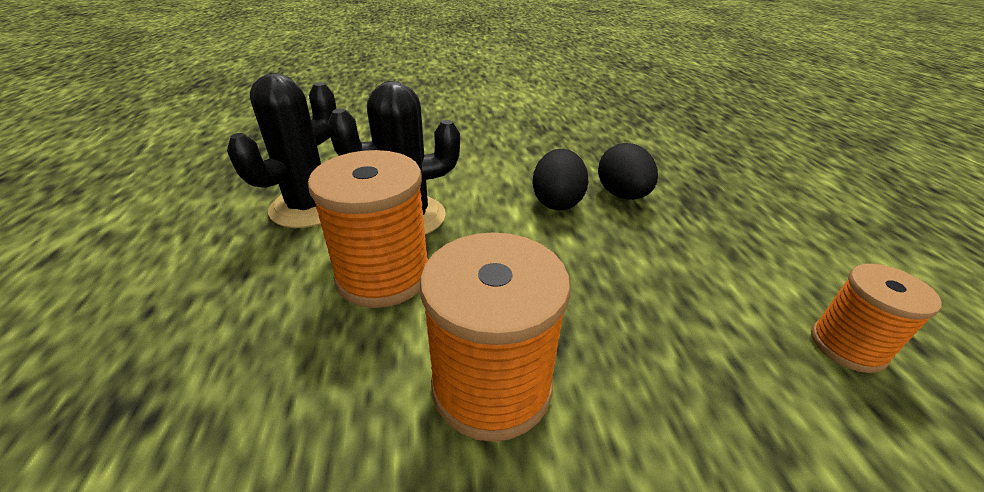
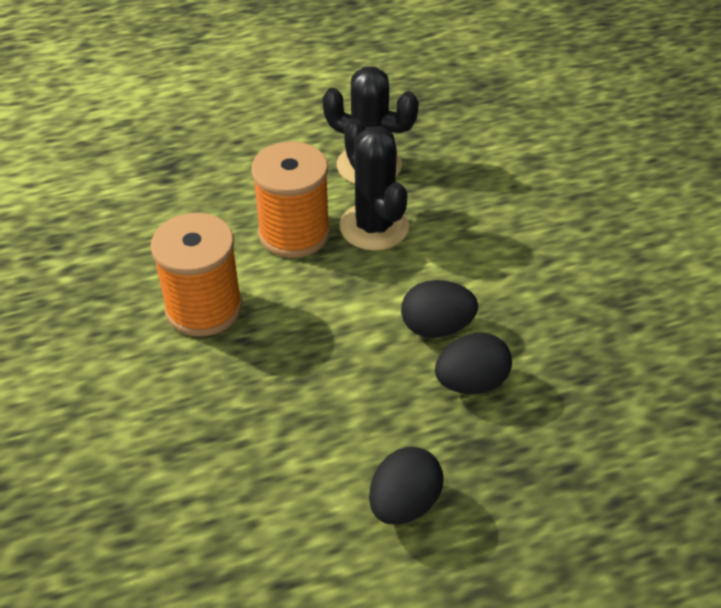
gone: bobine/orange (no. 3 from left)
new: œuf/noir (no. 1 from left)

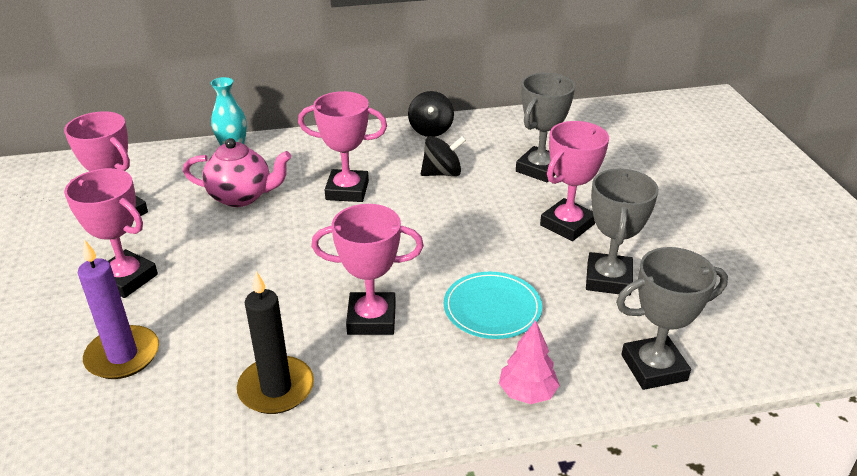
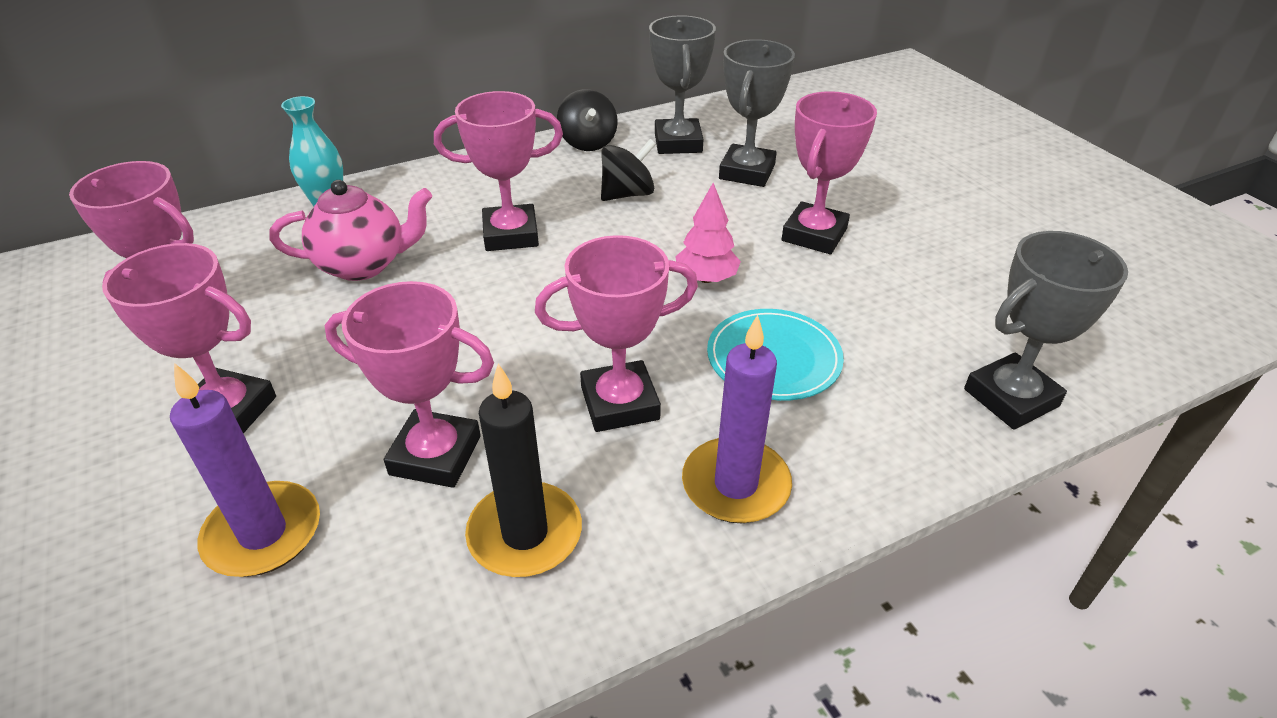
new: trophée/rose (no. 3 from left); bougie/violet (no. 2 from left)
shifted: arbre/rose; trophée/gris (no. 2 from left in the first image) to trophée/gris (no. 1 from left)

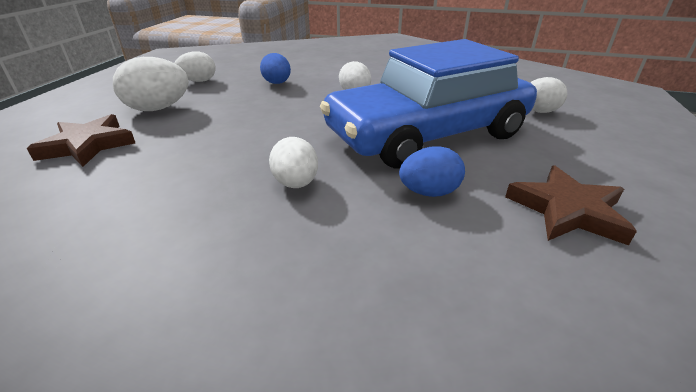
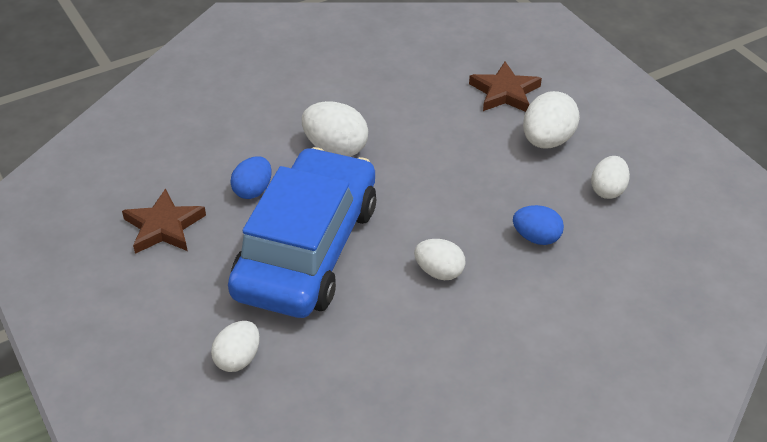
scaled: œuf/blanc (no. 3 from left in the first image) x1.50

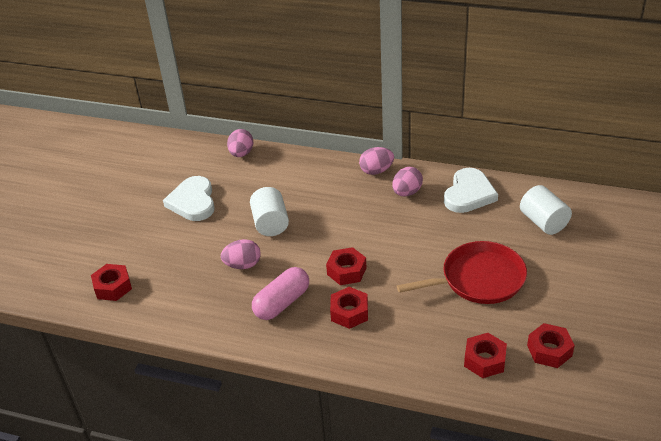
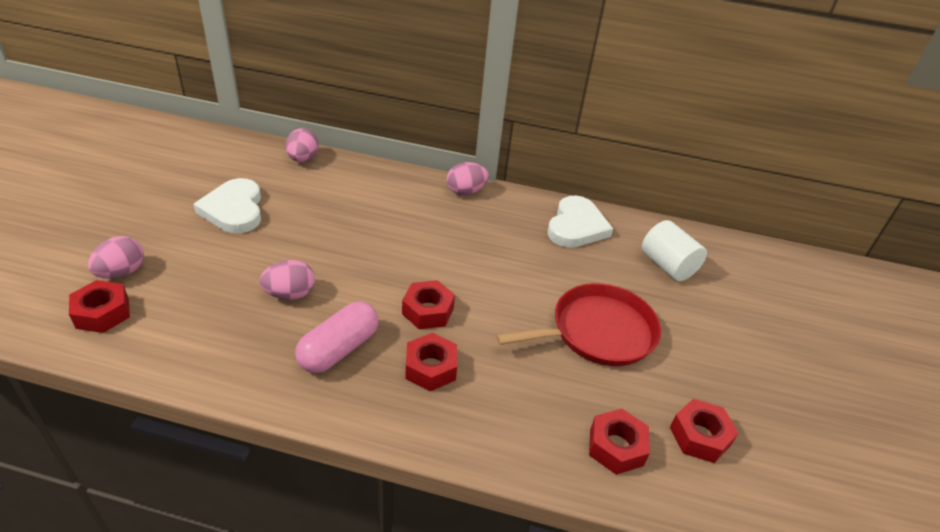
gone: cylindre/blanc (no. 1 from left)
shifted: œuf/rose (no. 4 from left in the first image) to œuf/rose (no. 1 from left)

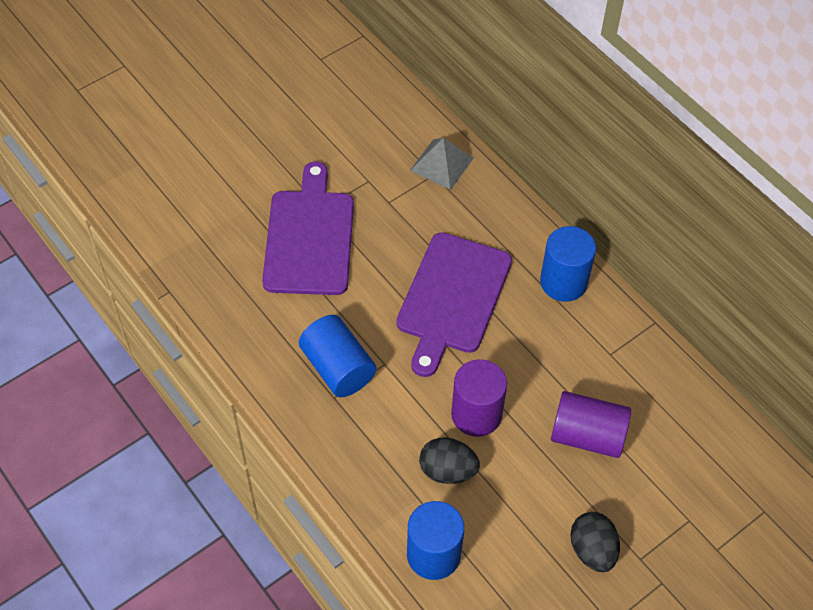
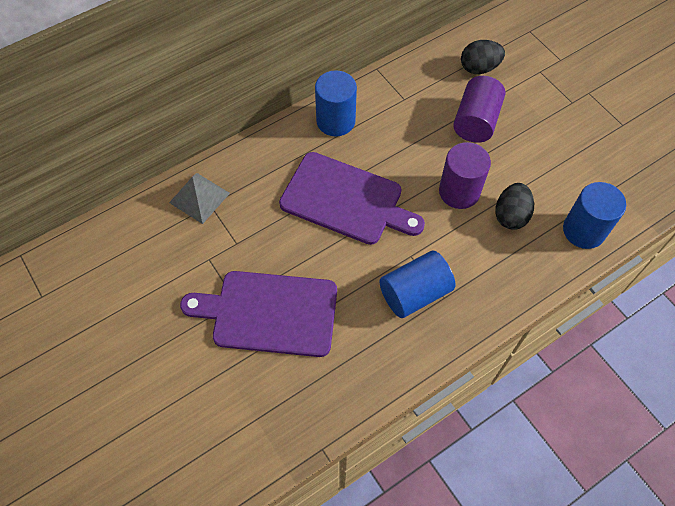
shifted: œuf/noir (no. 2 from left in the first image) to œuf/noir (no. 1 from left)

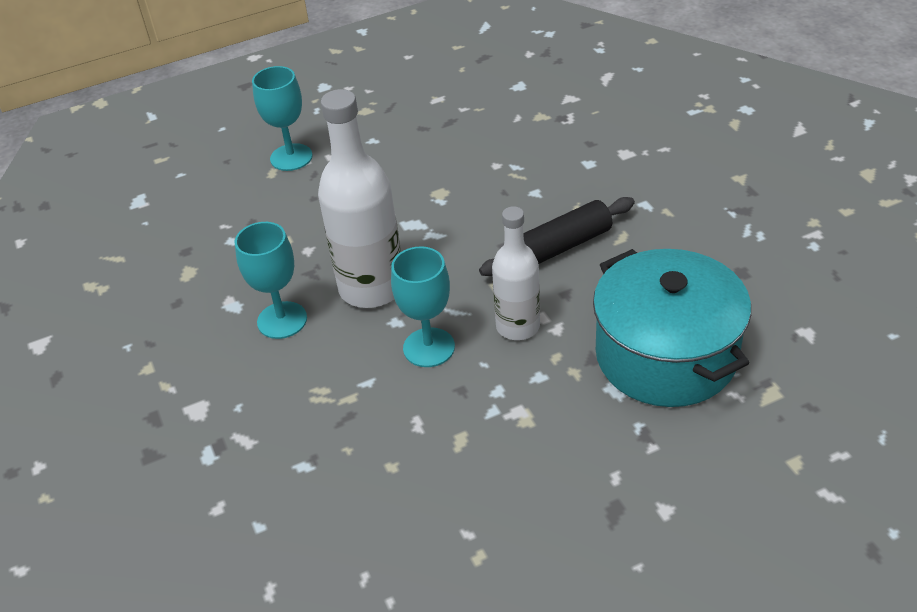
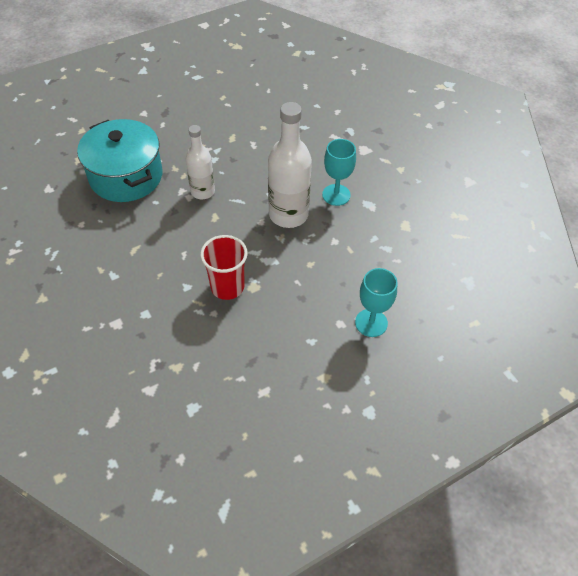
gone: verre à pied/turquoise (no. 3 from left); rouleau à pâtisserie/noir
new: gobelet/rouge

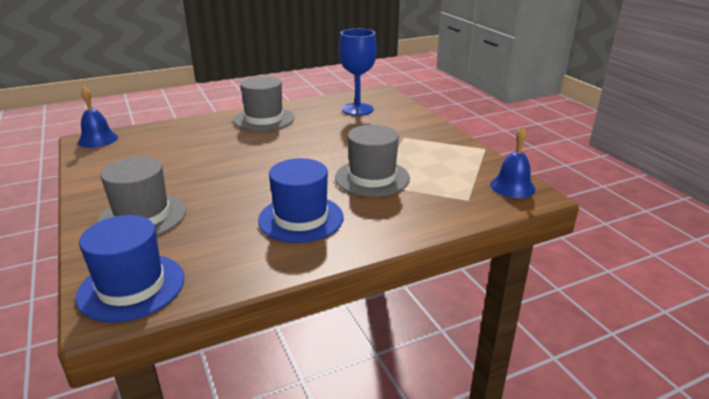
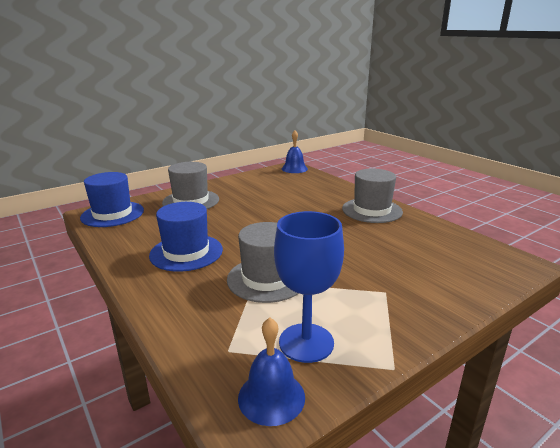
shifted: verre à pied/bleu

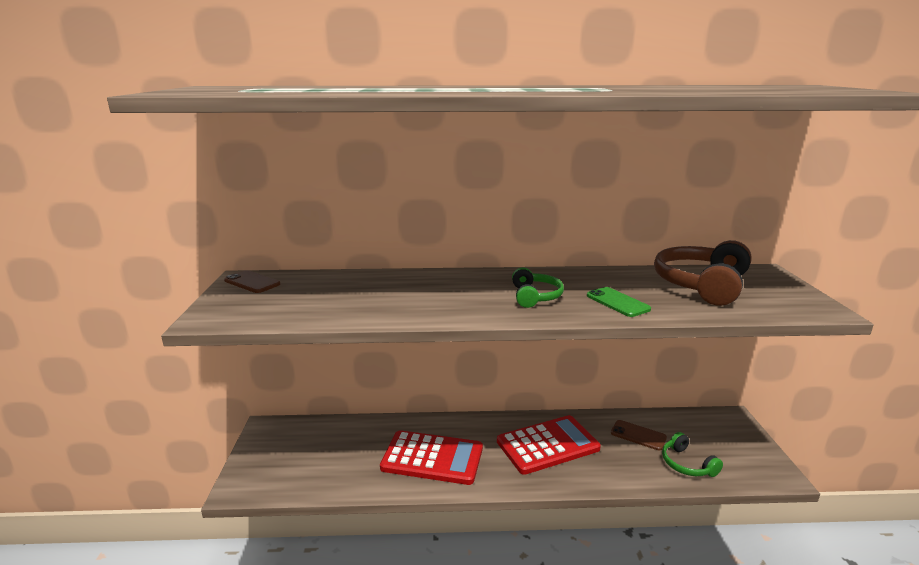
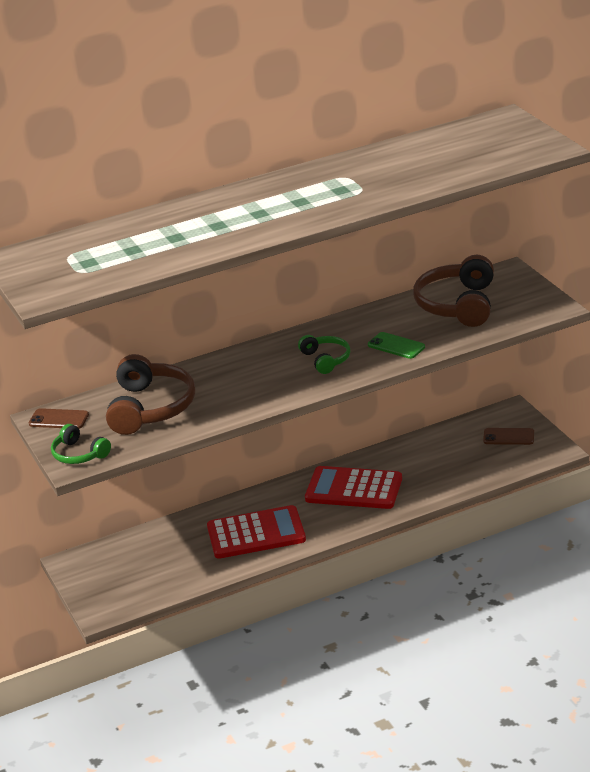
new: casque audio/marron (no. 1 from left)
shifted: téléphone/marron (no. 2 from left); casque audio/vert (no. 2 from left in the first image) to casque audio/vert (no. 1 from left)
rotated: calculatrice/rouge (no. 2 from left) 120 degrees counterclockwise

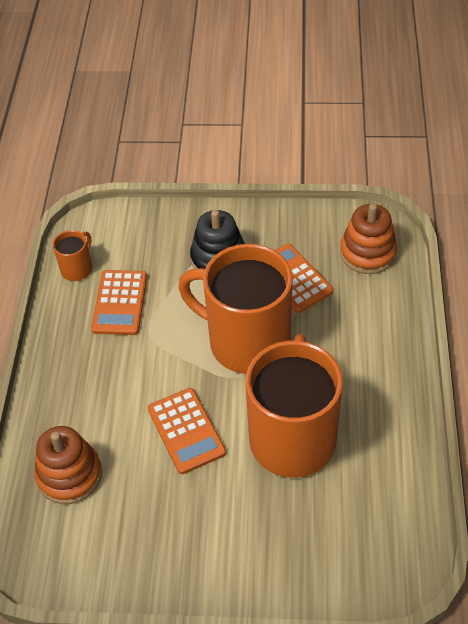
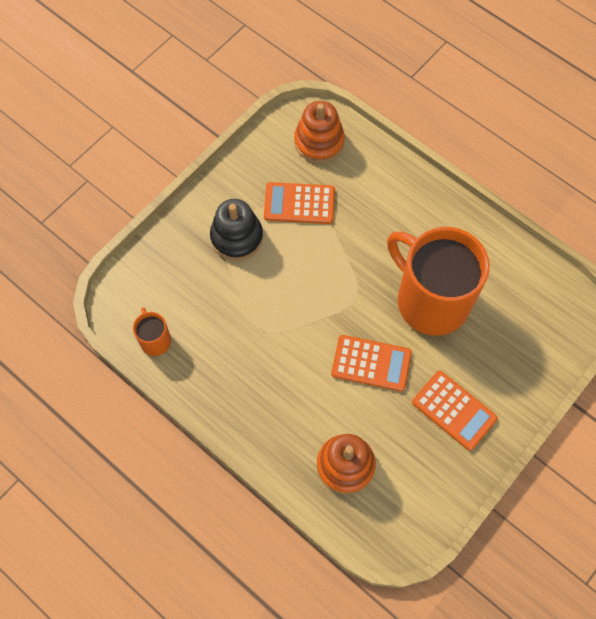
gone: tasse/orange (no. 2 from left)
shifted: calculatrice/orange (no. 1 from left in the first image) to calculatrice/orange (no. 3 from left)

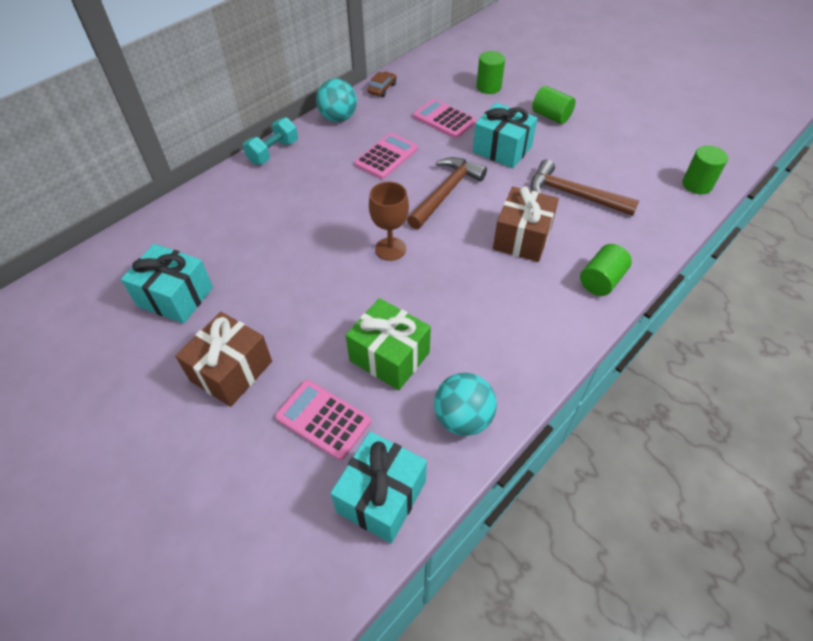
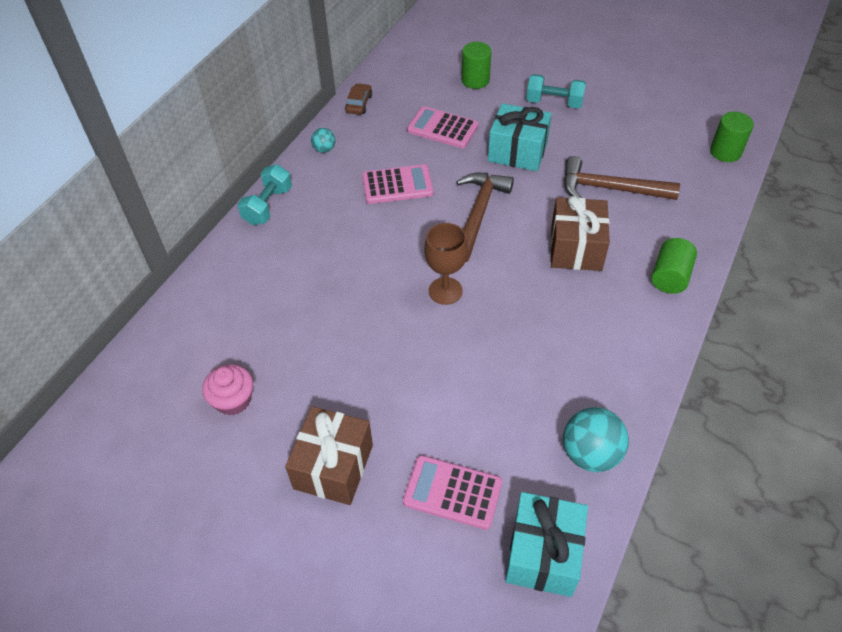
gone: cadeau/vert
swapped: cadeau/turquoise (no. 1 from left) to muffin/rose; cylindre/vert (no. 2 from left) to haltère/turquoise (no. 2 from left)
rotated: calculatrice/rose (no. 2 from left in the first image) 60 degrees clockwise
scaled: balle/turquoise (no. 1 from left) x0.52

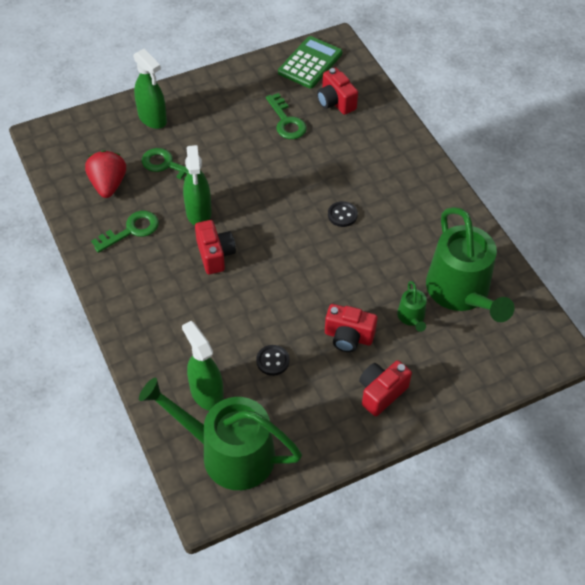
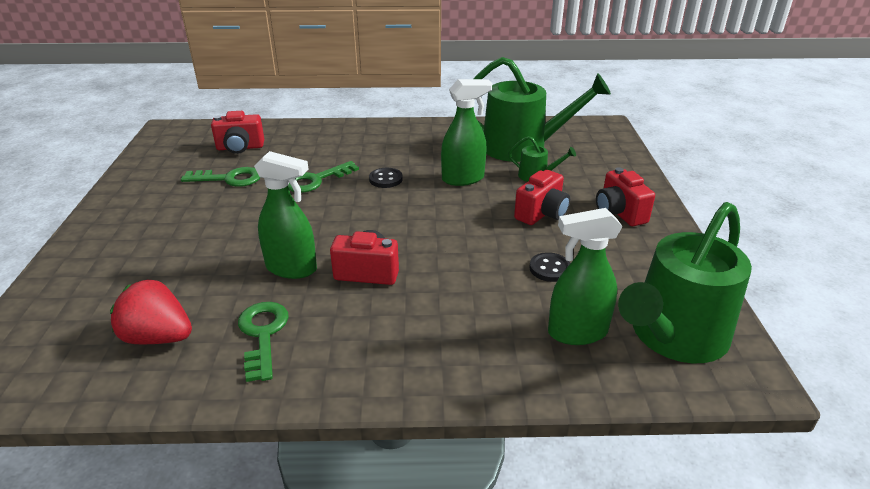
gone: calculatrice/vert
shifted: vaporisateur/vert (no. 1 from left in the first image) to vaporisateur/vert (no. 2 from left); clé/vert (no. 2 from left in the first image) to clé/vert (no. 3 from left)

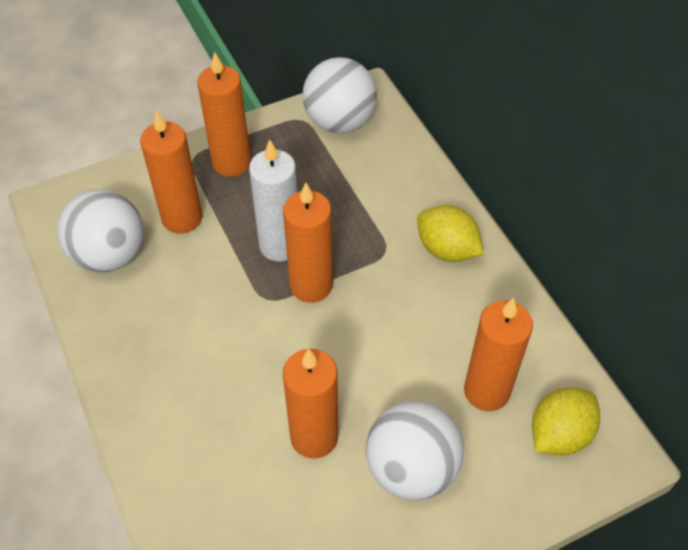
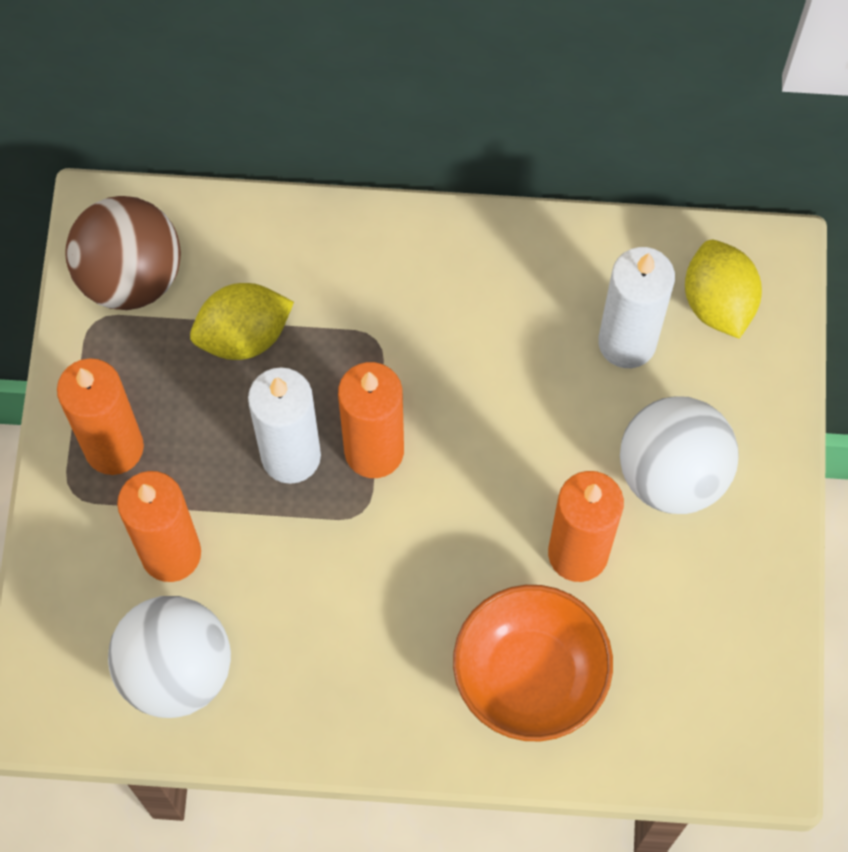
new: bol/orange
shifted: citron/jaune (no. 1 from left)
repainted: balle/blanc (no. 2 from left) to balle/marron; bougie/orange (no. 5 from left) to bougie/blanc (no. 2 from left)

